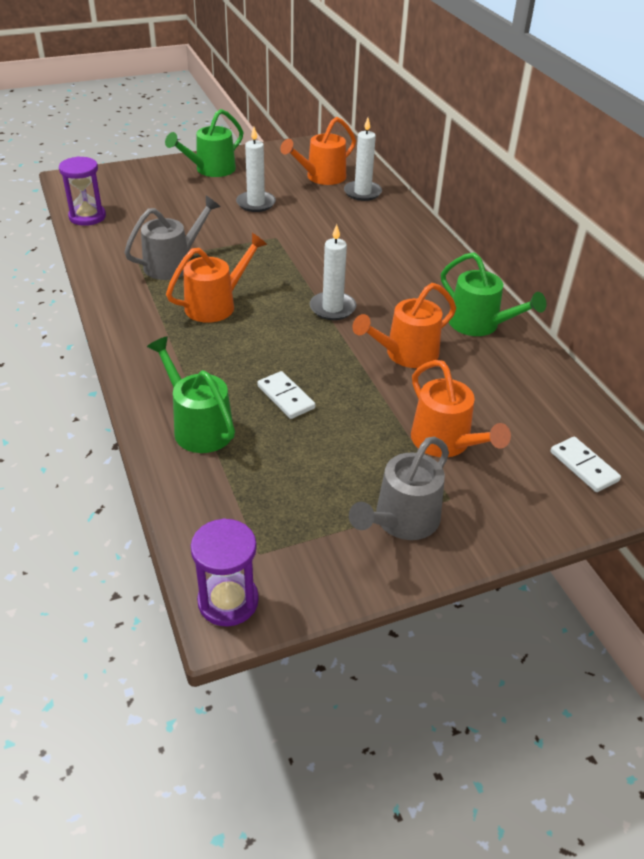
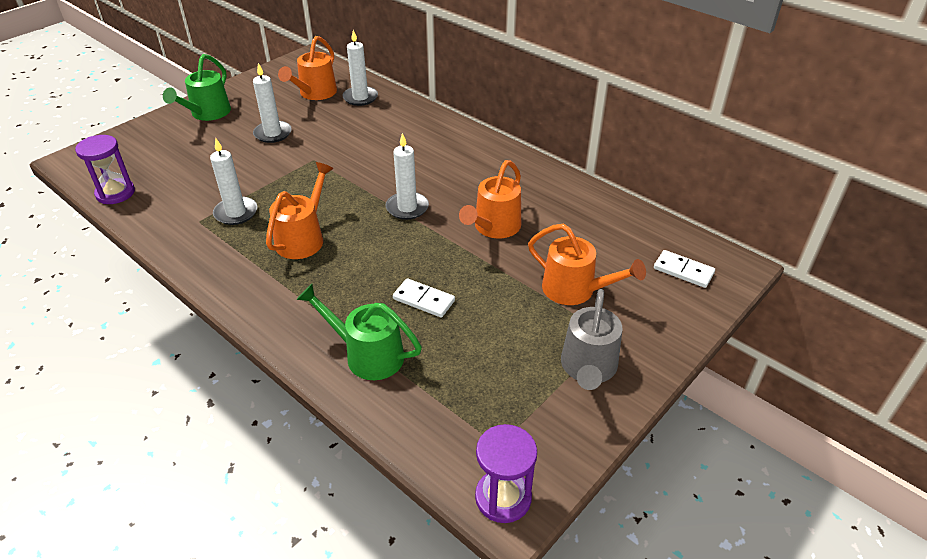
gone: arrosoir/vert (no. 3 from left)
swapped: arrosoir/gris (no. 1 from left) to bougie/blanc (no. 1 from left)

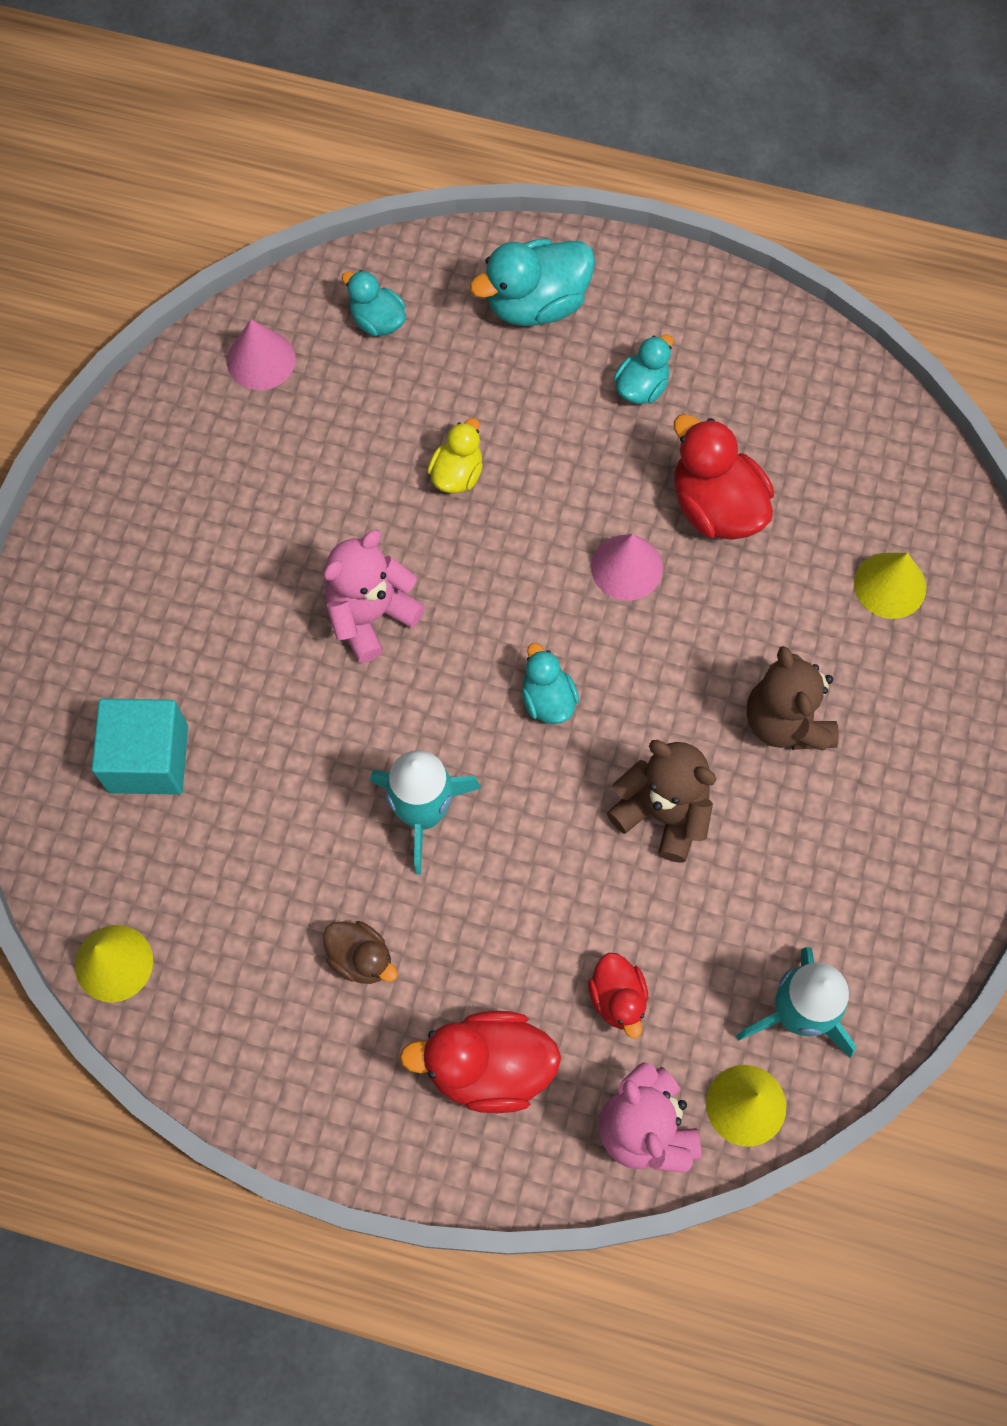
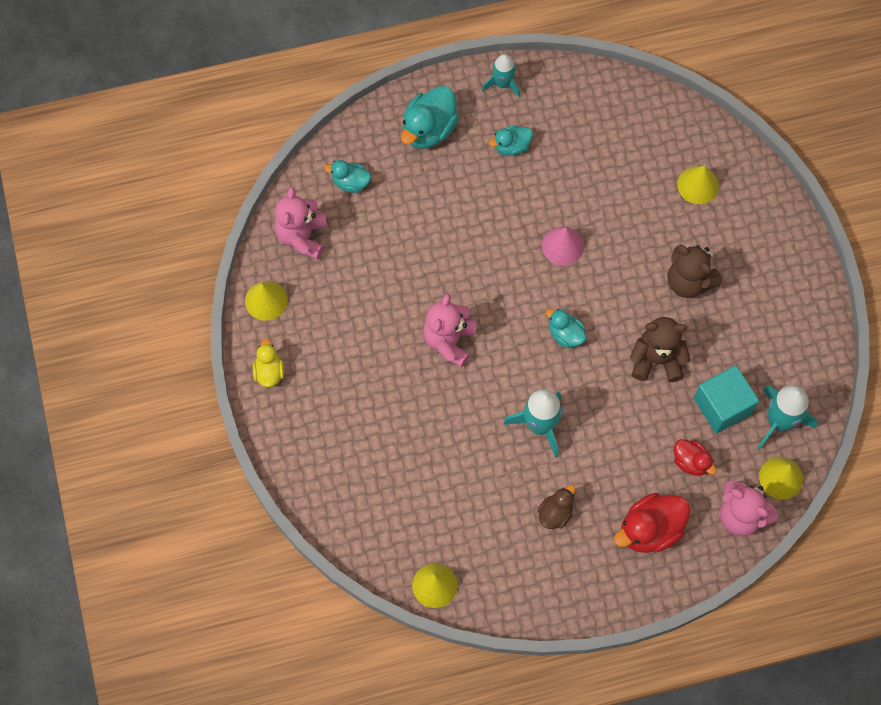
gone: canard/rouge (no. 3 from left)
new: cône/jaune (no. 1 from left); fusée/turquoise (no. 1 from left)
shifted: cube/turquoise; canard/jaune
swapped: cône/rose (no. 1 from left) to ours en peluche/rose (no. 1 from left)
rotated: canard/marron 60 degrees counterclockwise; canard/turquoise (no. 4 from left in the first image) 120 degrees counterclockwise

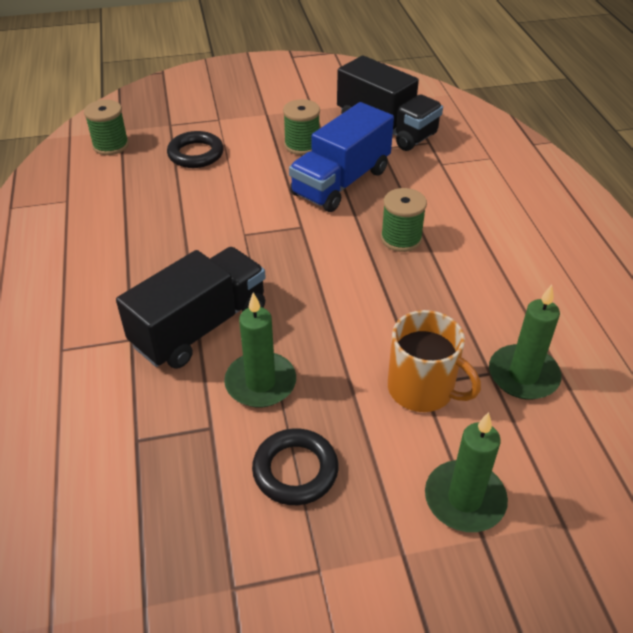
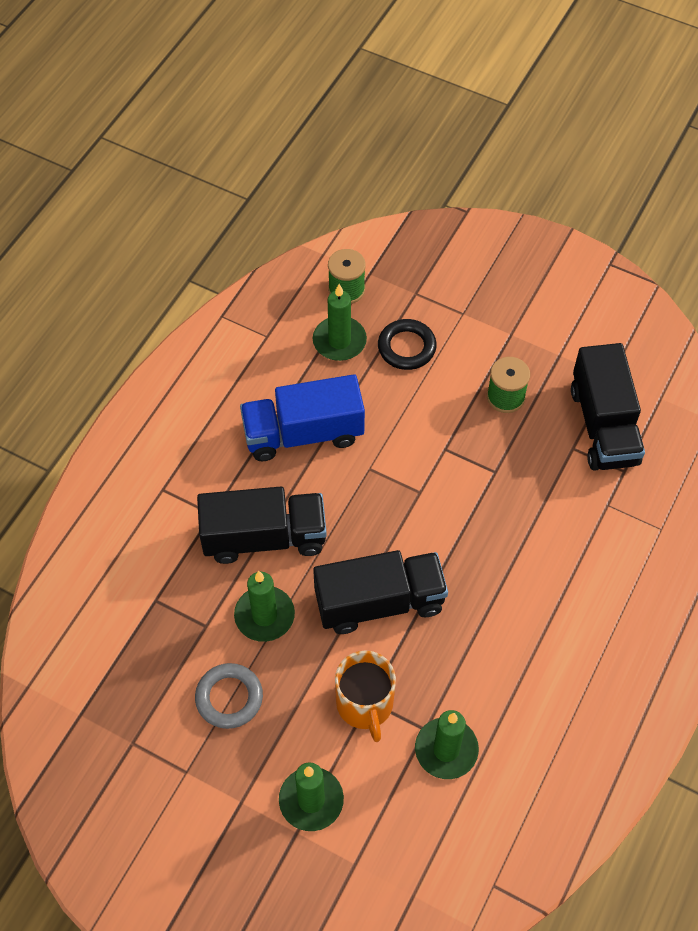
gone: bobine/vert (no. 3 from left)
new: bougie/vert (no. 3 from left); camion/noir (no. 2 from left)
shifted: camion/bleu
repainted: anneau/noir (no. 2 from left) to anneau/gris

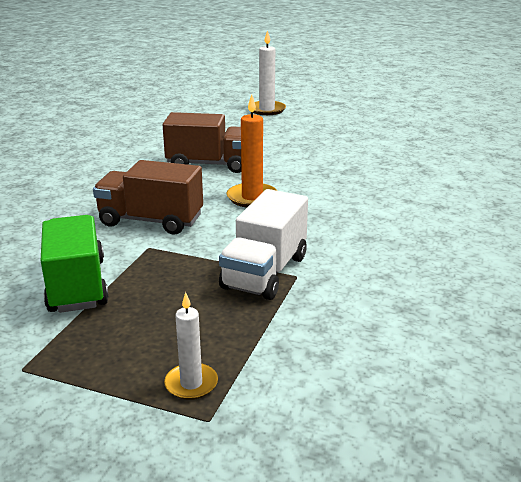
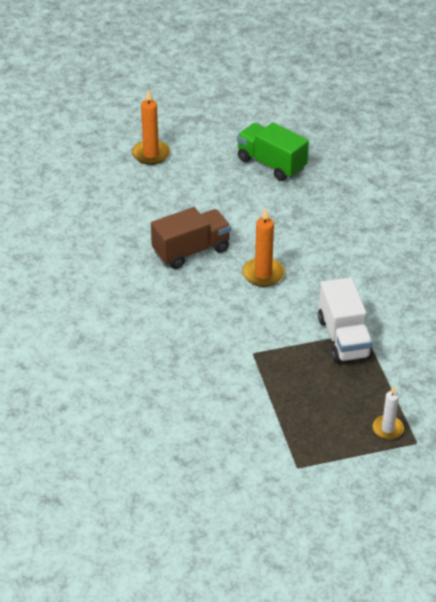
gone: camion/marron (no. 1 from left)
shifted: camion/vert
repainted: bougie/blanc (no. 2 from left) to bougie/orange (no. 1 from left)

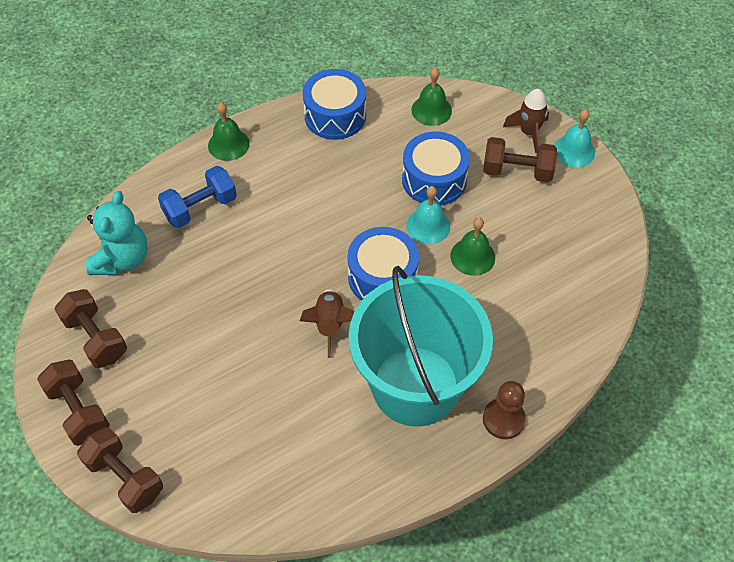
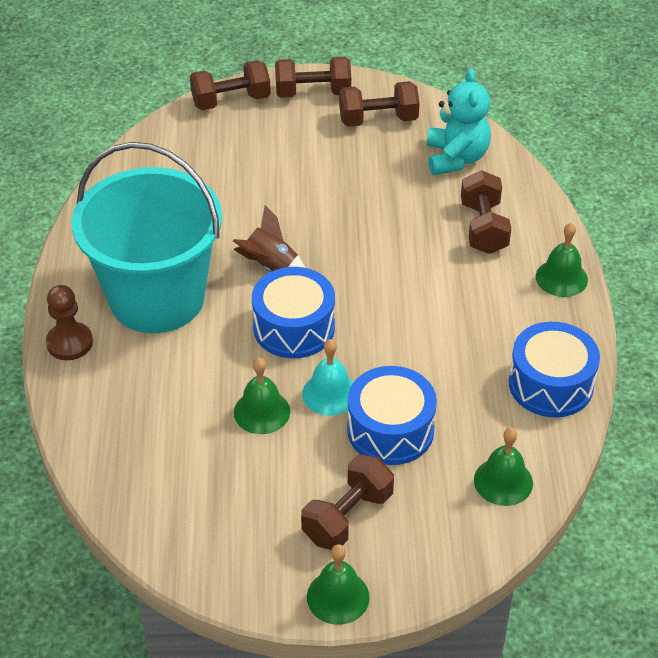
gone: fusée/marron (no. 2 from left)
repainted: haltère/bleu to haltère/marron (no. 5 from left); cloche/turquoise (no. 2 from left) to cloche/vert (no. 2 from left)
rotated: ours en peluche/turquoise 135 degrees counterclockwise

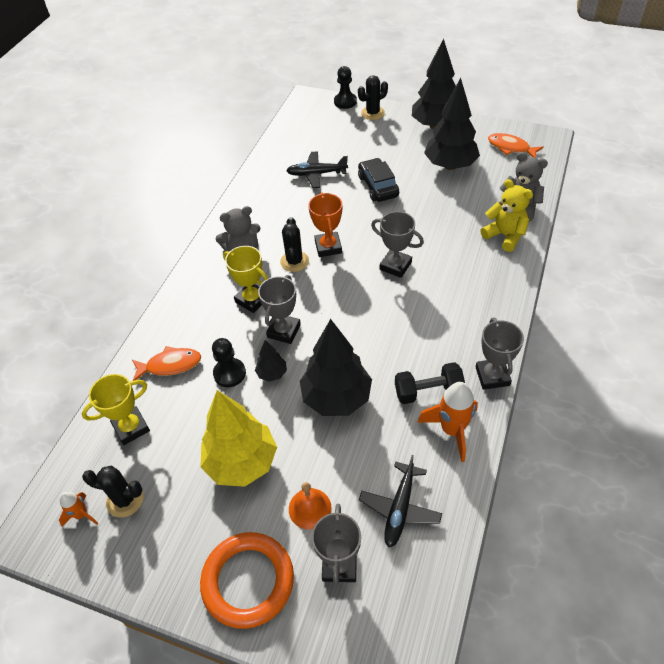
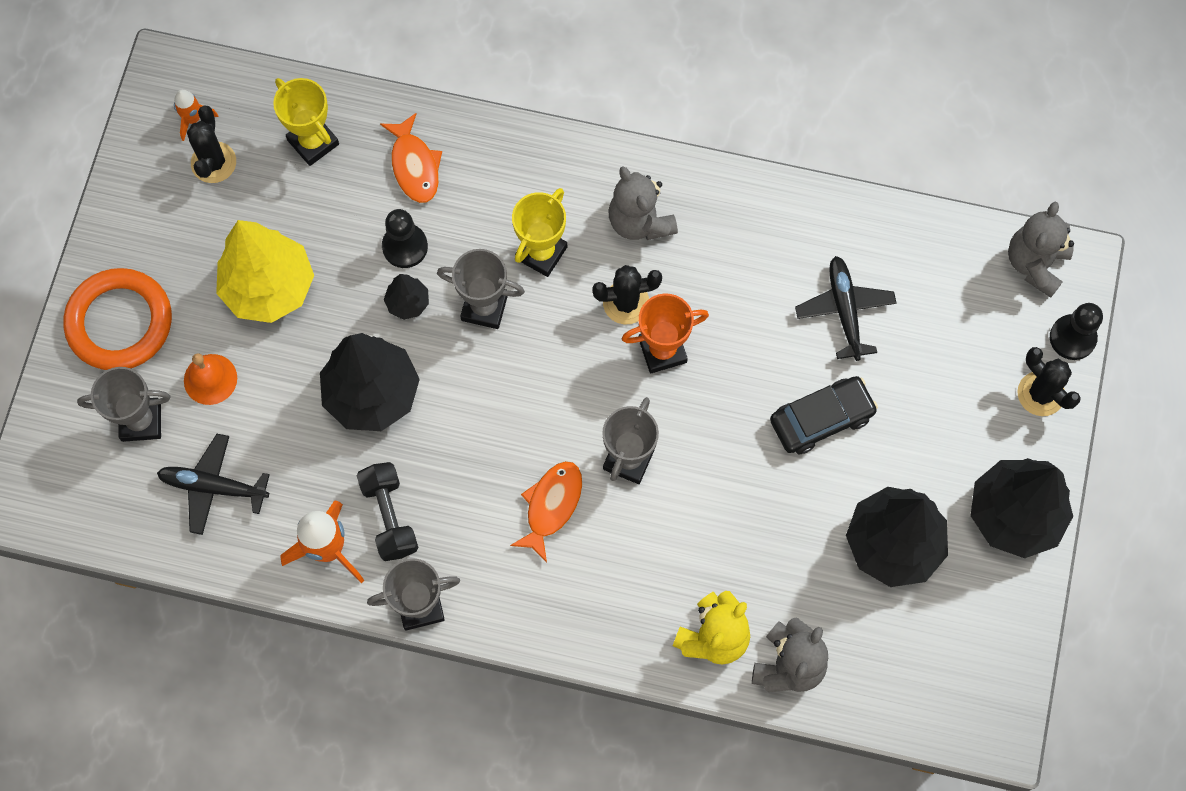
new: ours en peluche/gris (no. 3 from left)
shifted: poisson/orange (no. 2 from left)

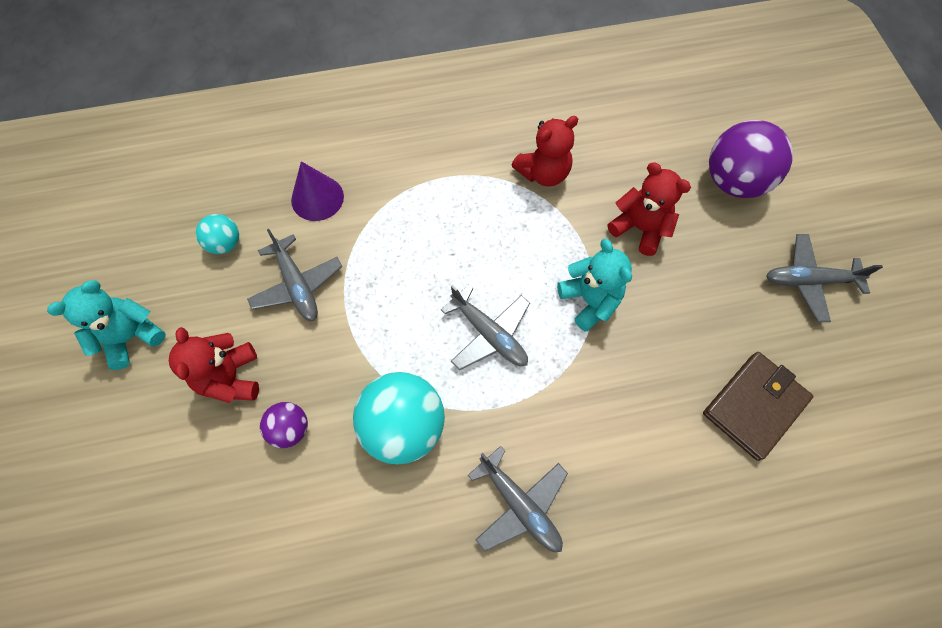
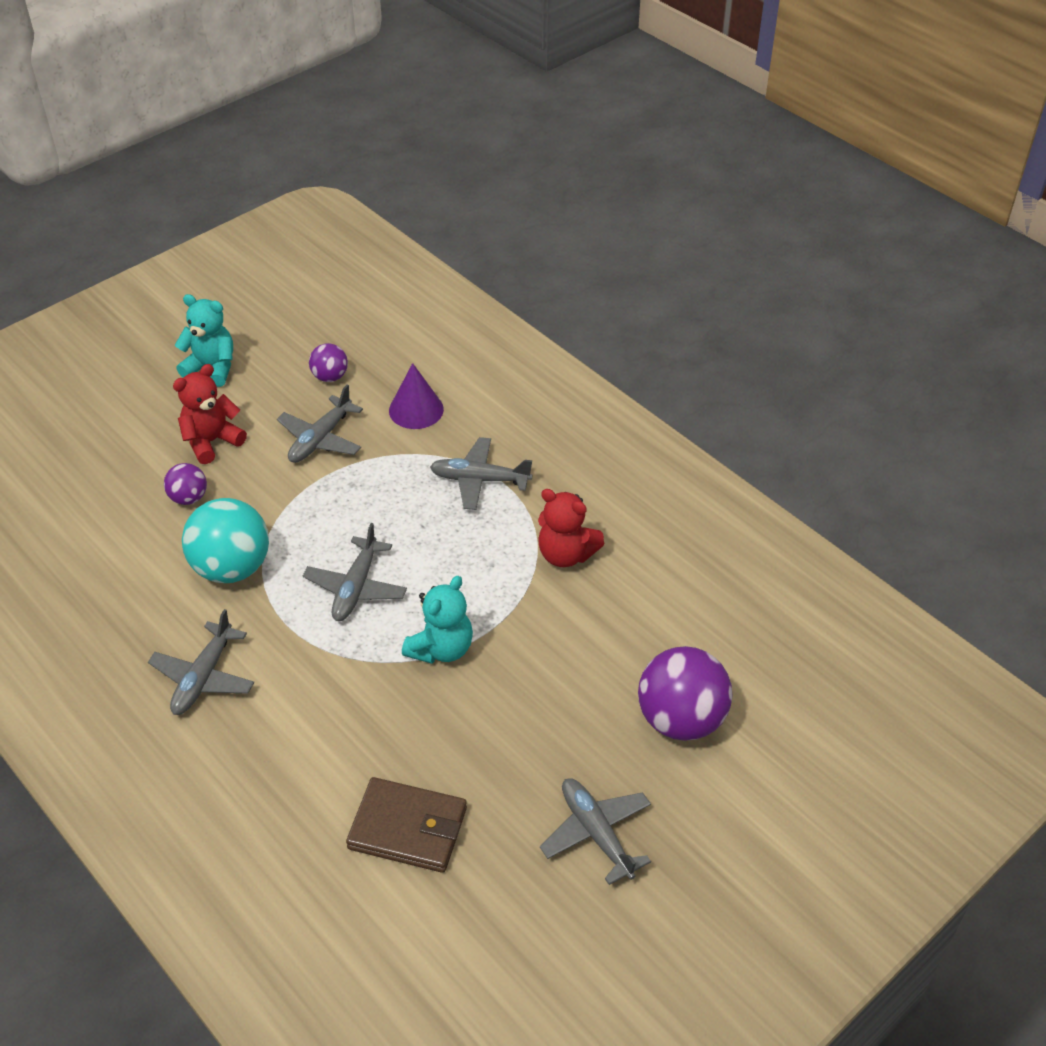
gone: ours en peluche/rouge (no. 3 from left)
new: avion/gris (no. 4 from left)
repainted: balle/turquoise (no. 1 from left) to balle/violet (no. 2 from left)

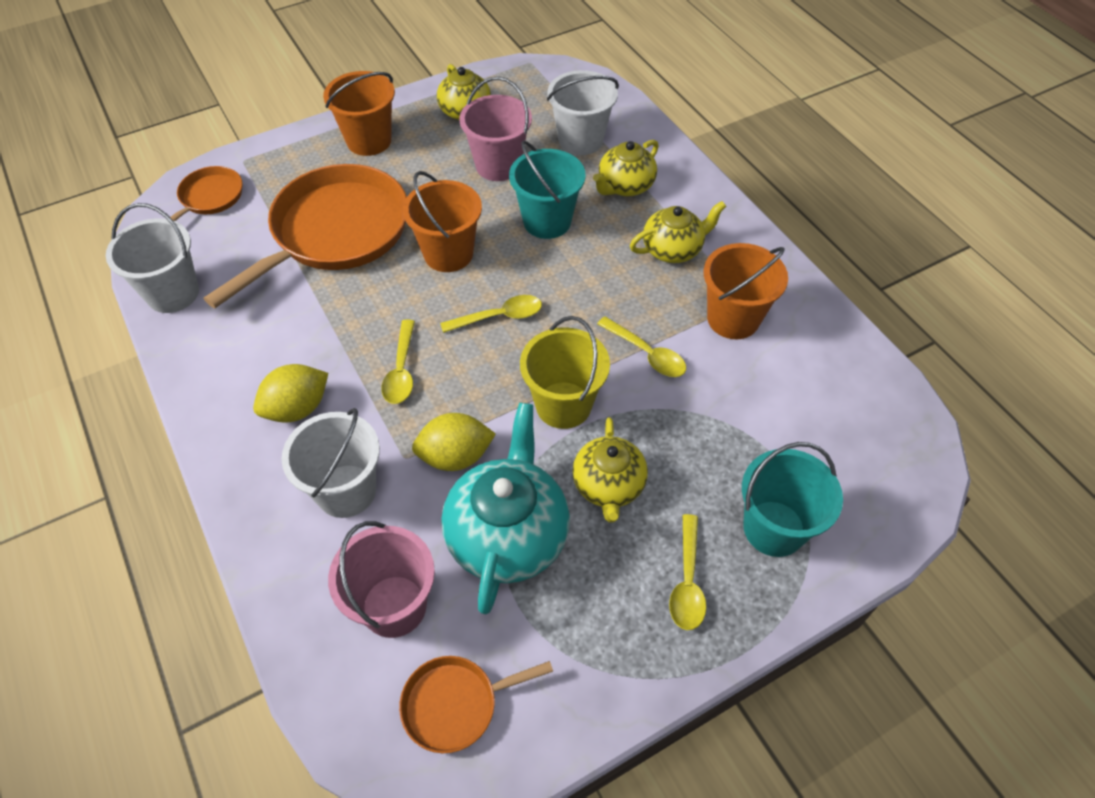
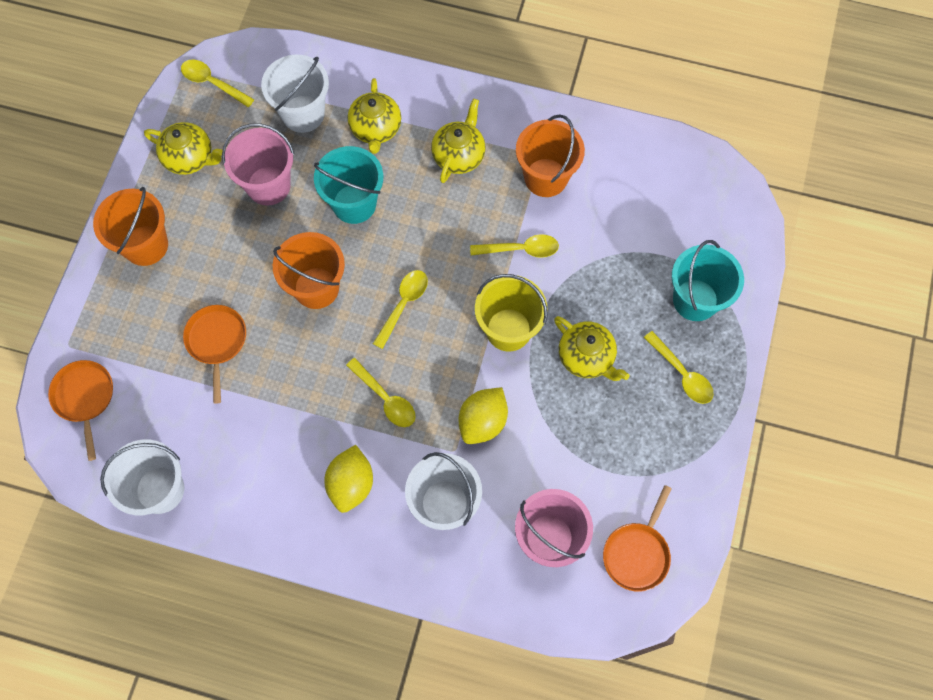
gone: théière/turquoise
new: cuillère/jaune (no. 1 from left)
scaled: poêle/orange (no. 2 from left) x0.48

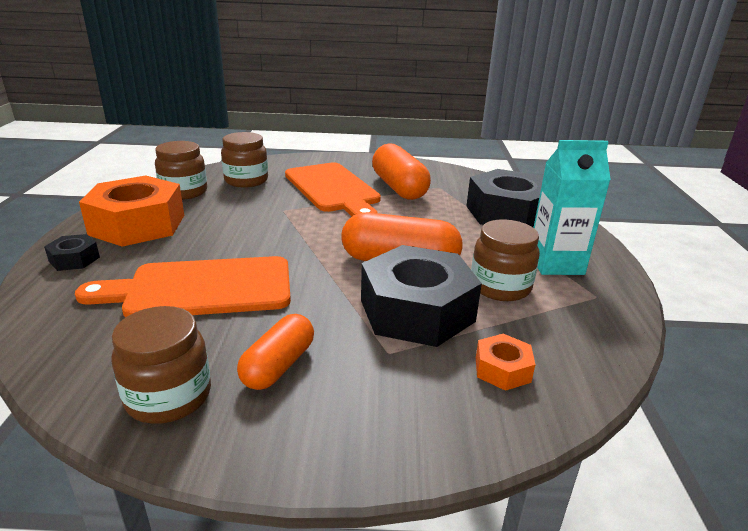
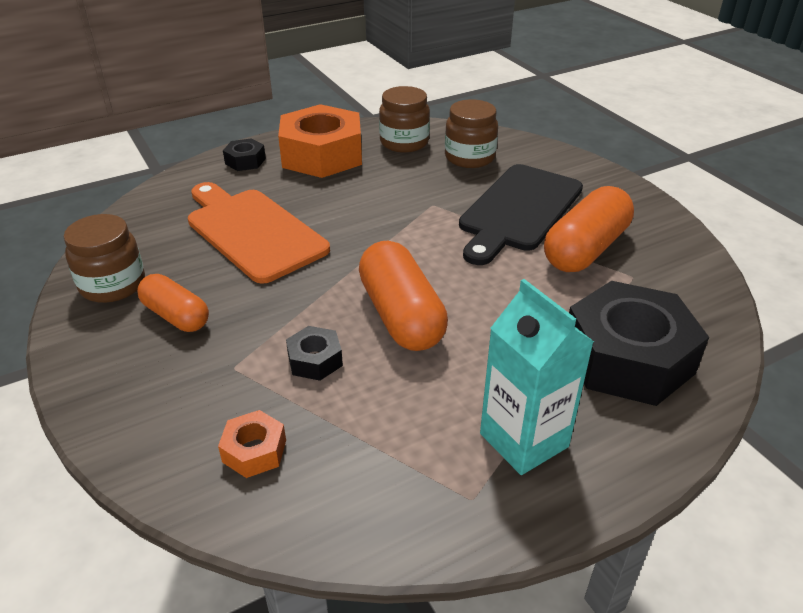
gone: bocal/marron (no. 4 from left)
repainted: planche à découper/orange (no. 2 from left) to planche à découper/noir
rotated: gélule/orange (no. 1 from left) 45 degrees clockwise
scaled: écrou/noir (no. 2 from left) x0.44

